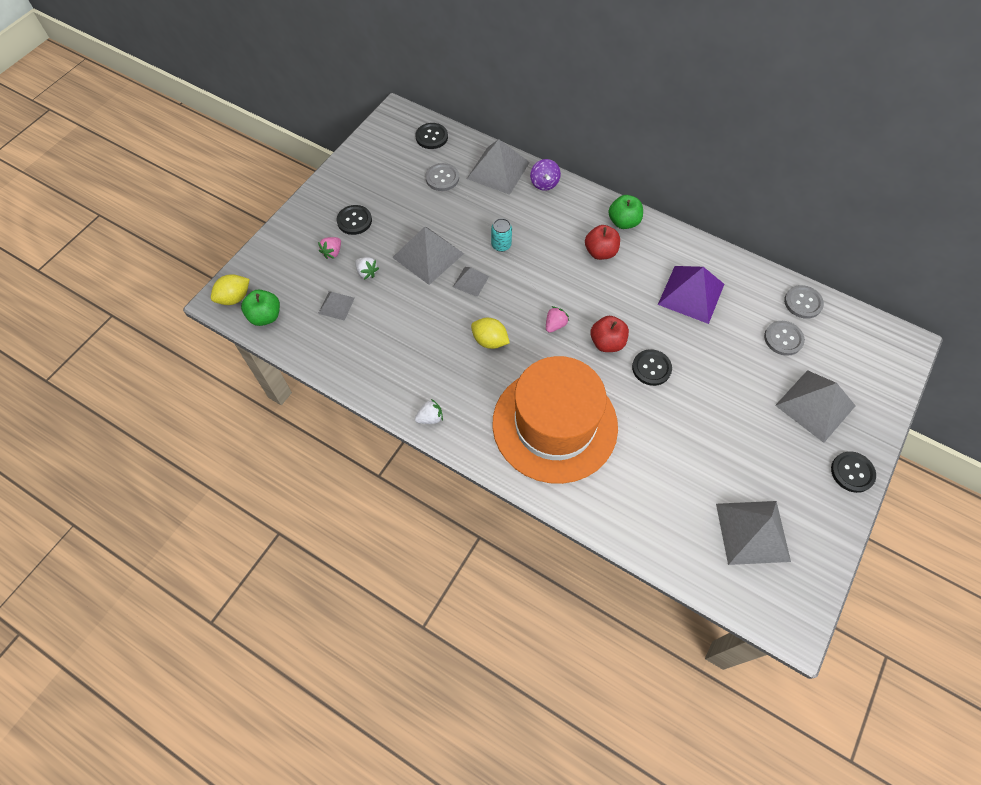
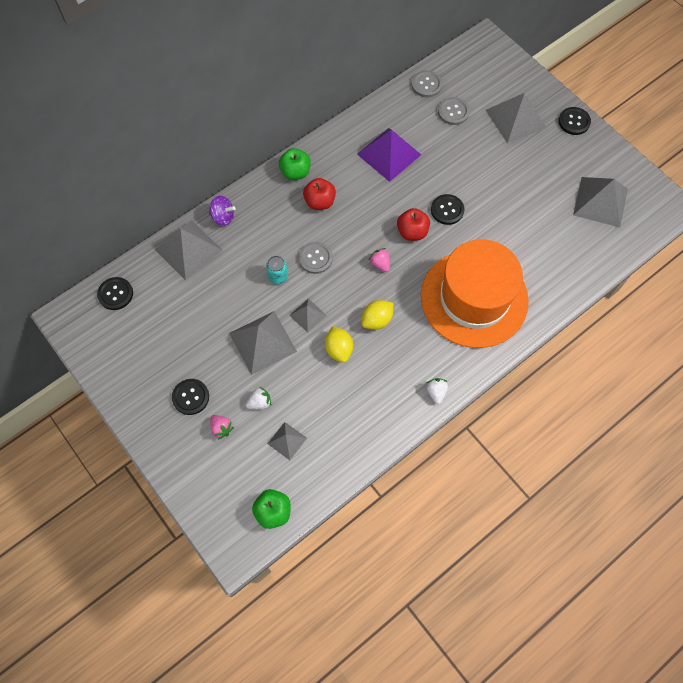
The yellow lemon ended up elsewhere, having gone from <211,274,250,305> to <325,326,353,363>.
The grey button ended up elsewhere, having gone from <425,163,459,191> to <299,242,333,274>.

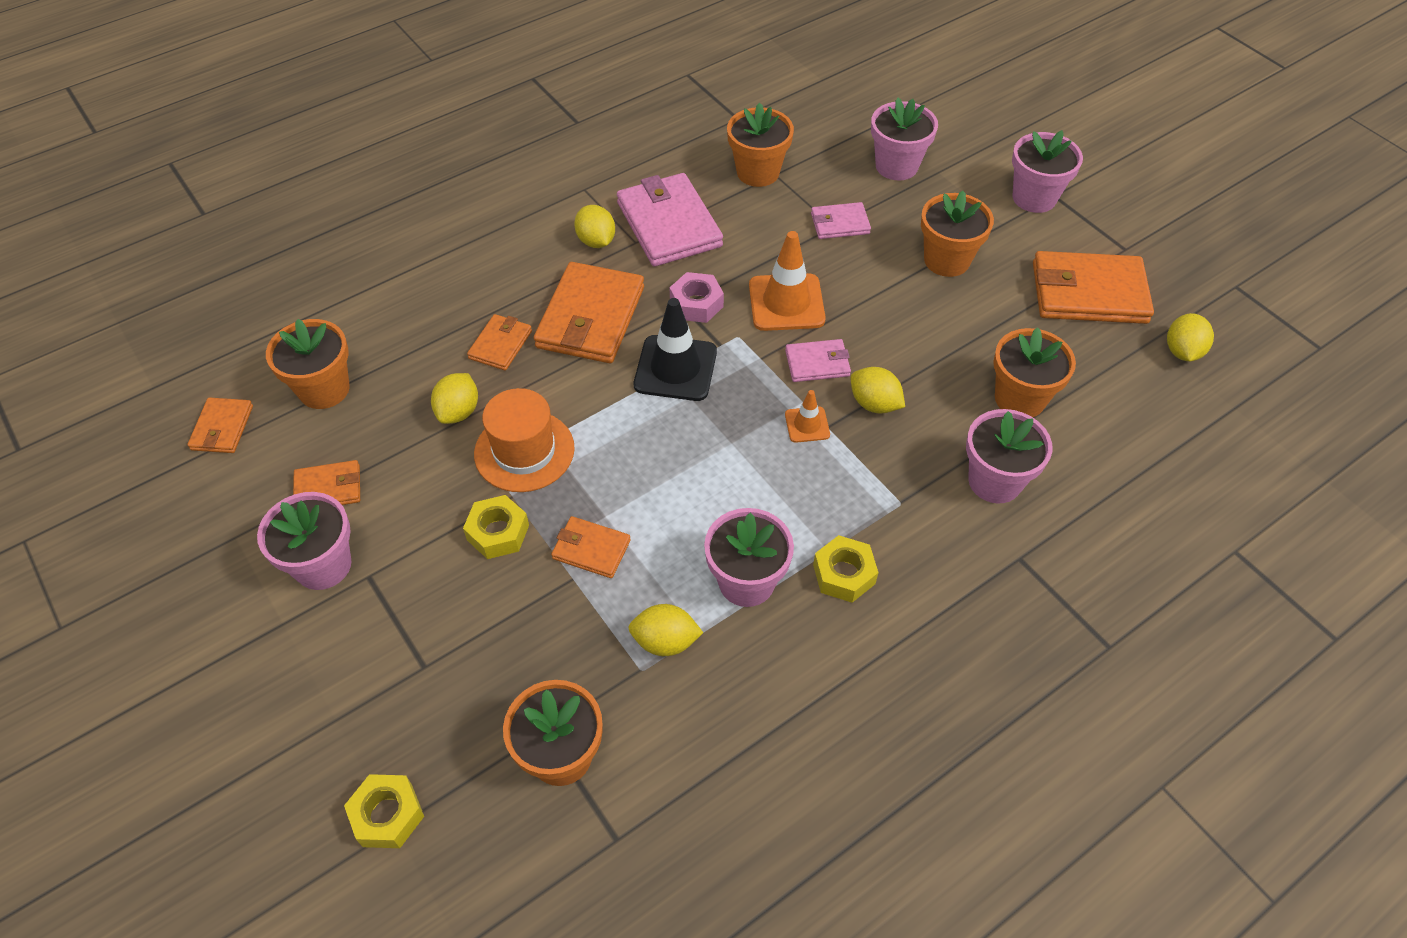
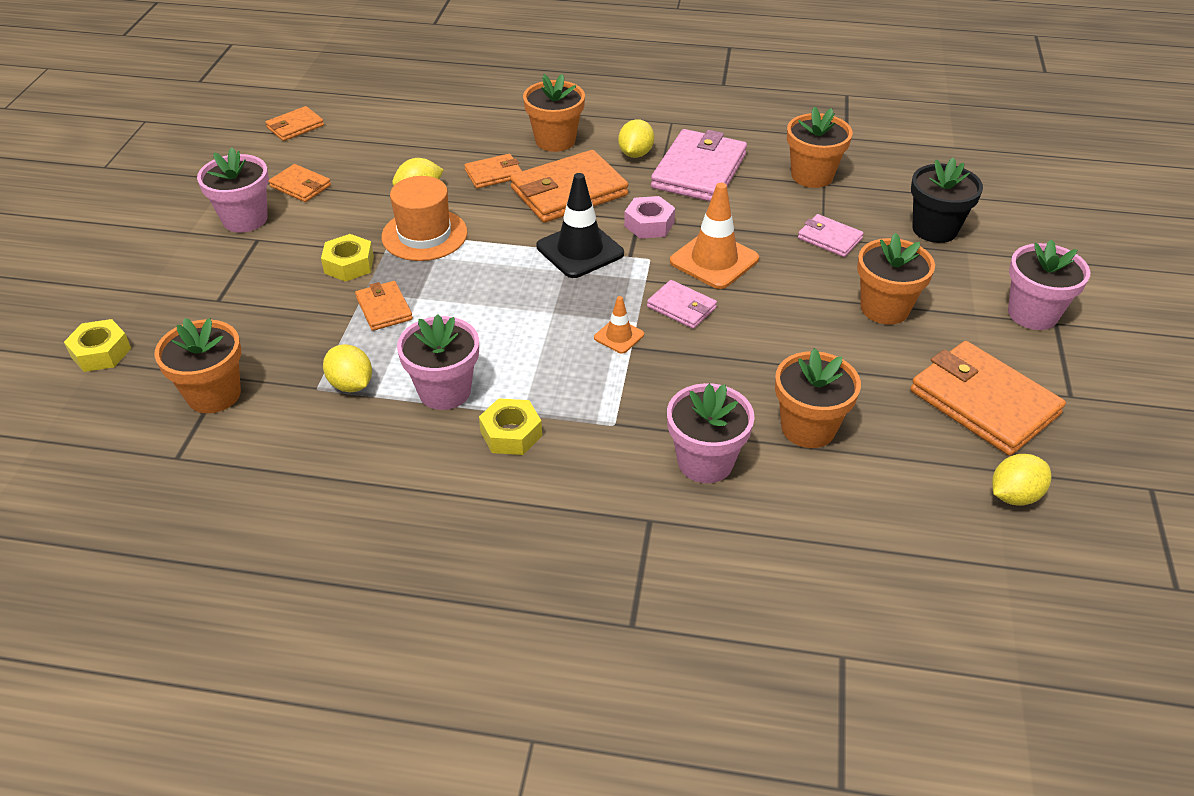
The second view lost the yellow lemon at <851,367,905,414>.
The orange flower pot ended up elsewhere, having gone from <266,319,350,409> to <523,74,585,152>.
What was the pink flower pot at <871,97,938,180> turned into the black flower pot at <911,157,983,243>.

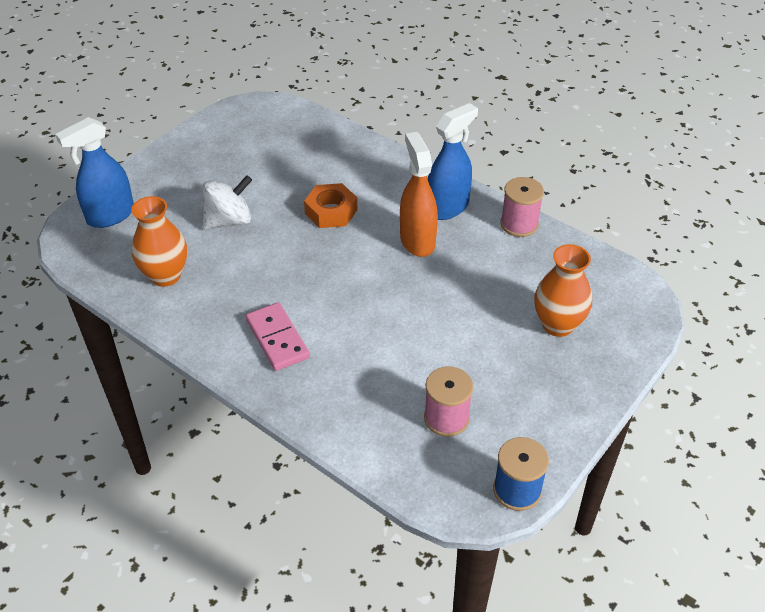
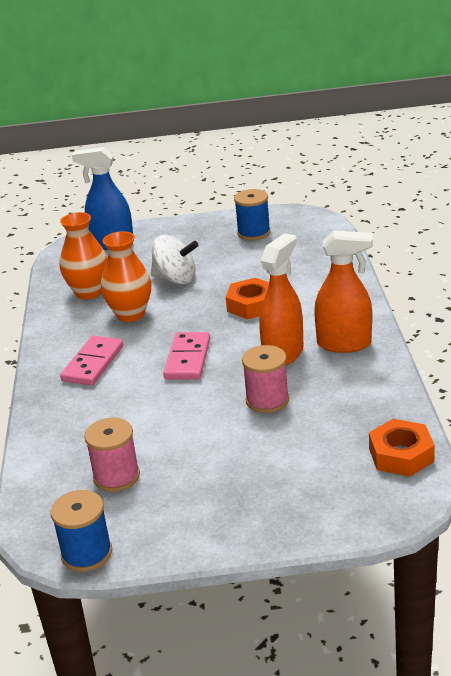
The second view gained the pink domino at <163,332,210,380>.
The second view gained the blue spool at <234,189,271,240>.
The second view gained the orange nut at <369,419,435,477>.
The pink spool ended up elsewhere, having gone from <500,177,544,237> to <242,345,289,413>.
The orange vase ended up elsewhere, having gone from <534,244,592,337> to <101,231,151,322>.
What was the blue spray bottle at <428,103,478,220> turned into the orange spray bottle at <314,230,373,353>.

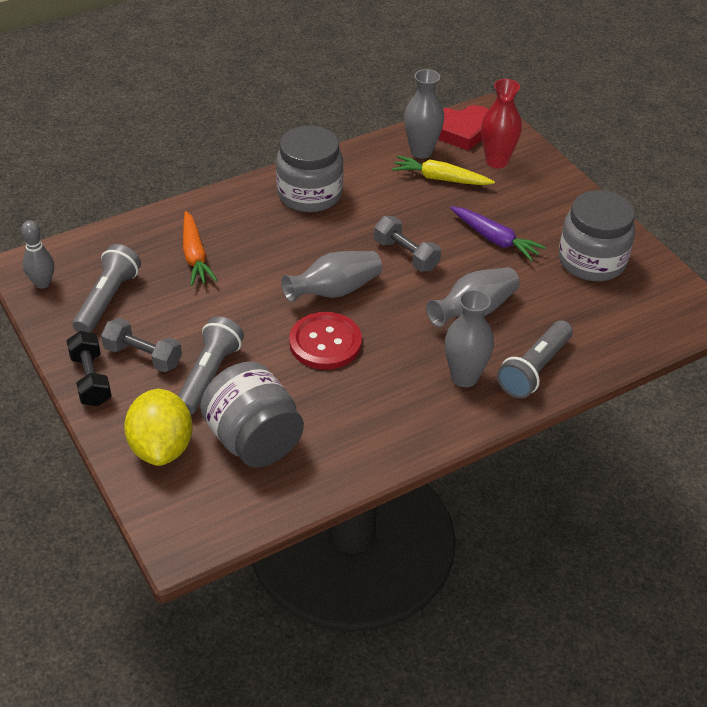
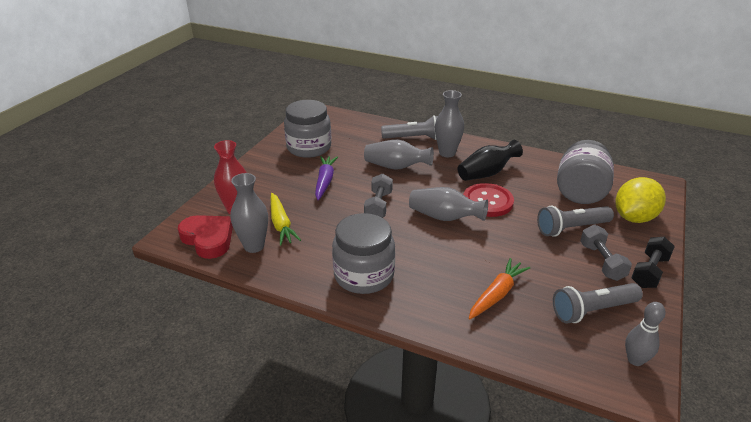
The second view gained the black vase at <458,140,523,181>.

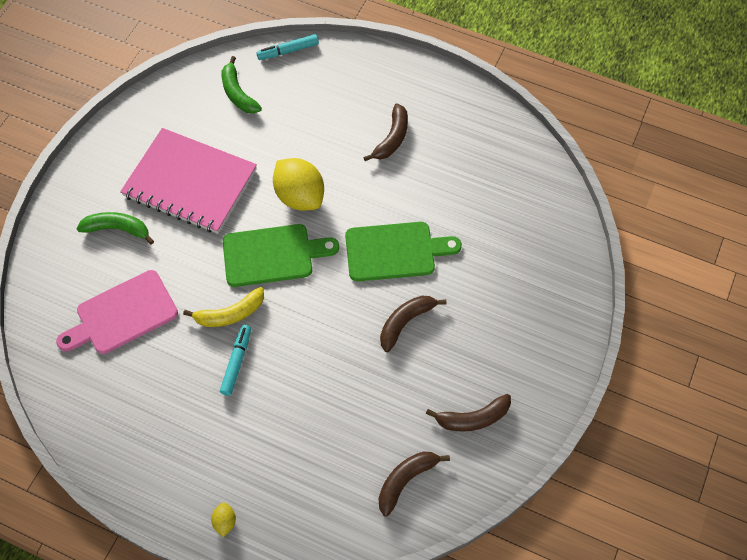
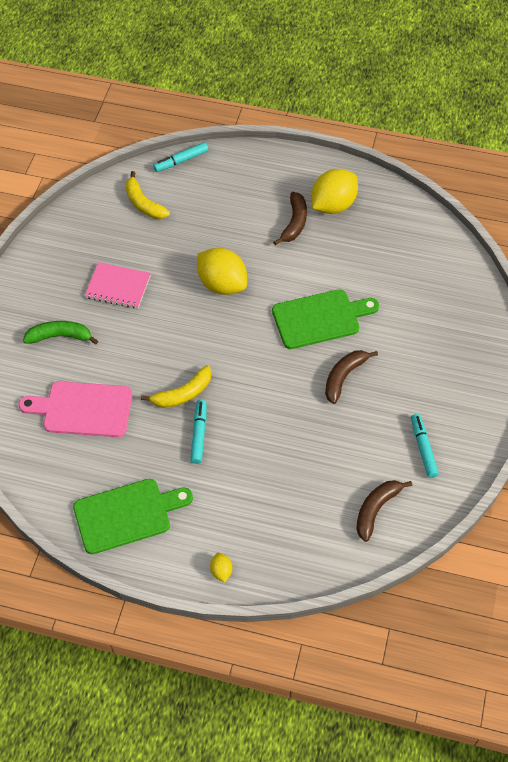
The second view gained the yellow lemon at <312,169,358,214>.
The green cutting board ended up elsewhere, having gone from <223,224,339,287> to <73,479,193,554>.
Where the brown banana stood at <426,394,511,431>, the turquoise marker came to stand at <411,414,439,478>.
What was the green banana at <222,56,262,114> turned into the yellow banana at <125,171,170,219>.
The pink cutting board at <56,270,178,354> ended up facing another way, 45 degrees clockwise from before.
The size of the pink notebook at <120,128,257,234> changed by a factor of 0.55.

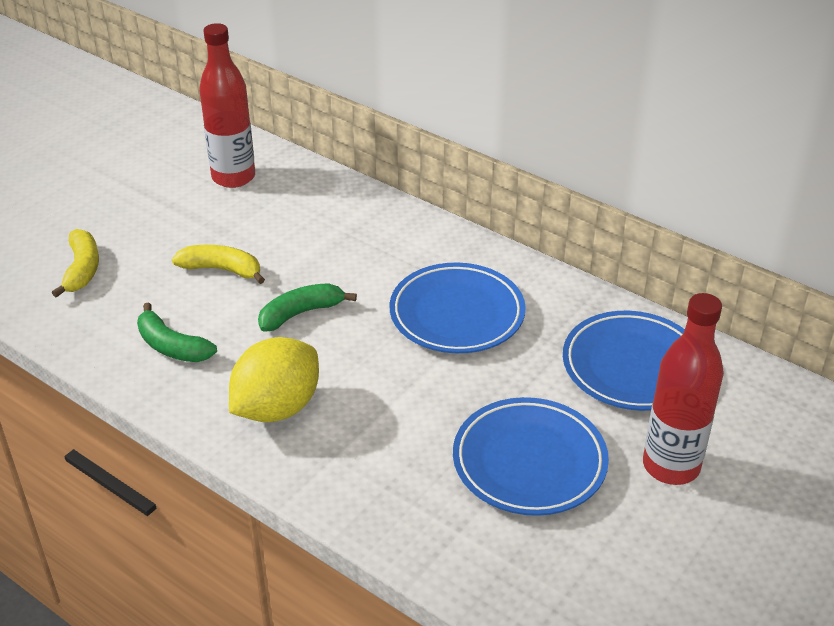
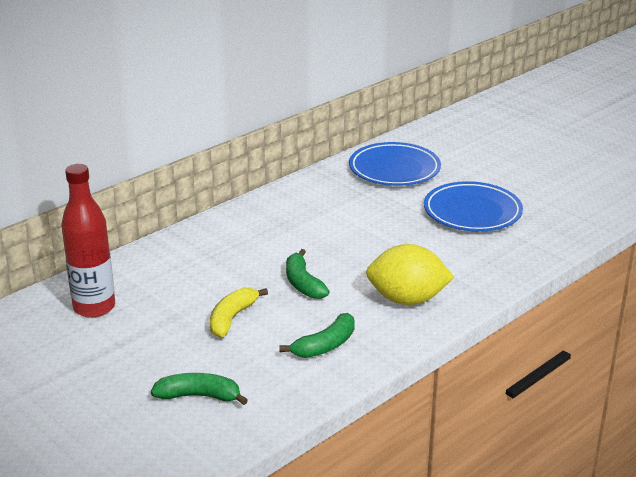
The second view lost the blue plate at <390,263,526,353>.
The second view lost the red bottle at <643,293,724,485>.
What was the yellow banana at <52,229,99,298> turned into the green banana at <151,373,248,405>.
The yellow lemon at <229,337,319,422> ended up facing another way, 45 degrees counterclockwise from before.

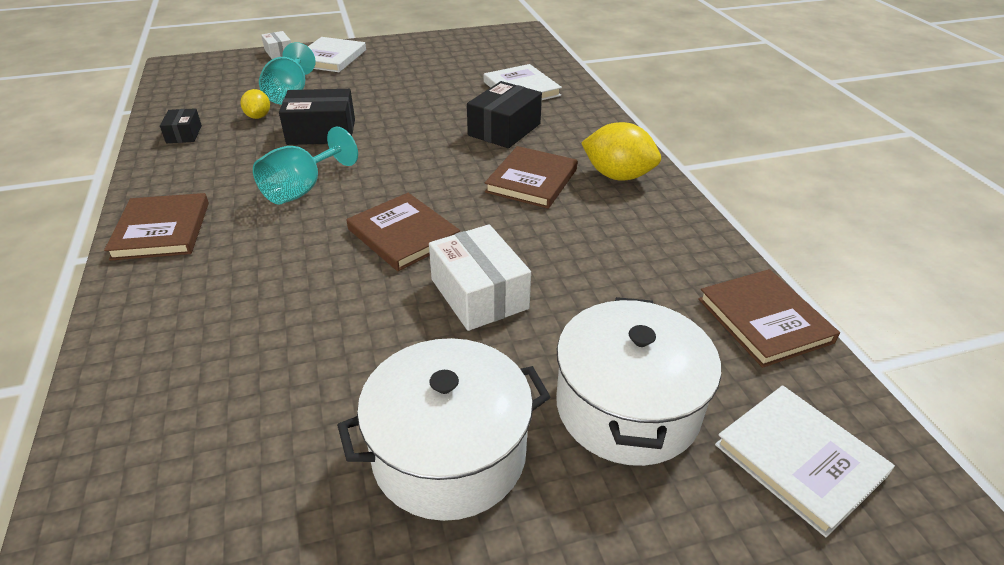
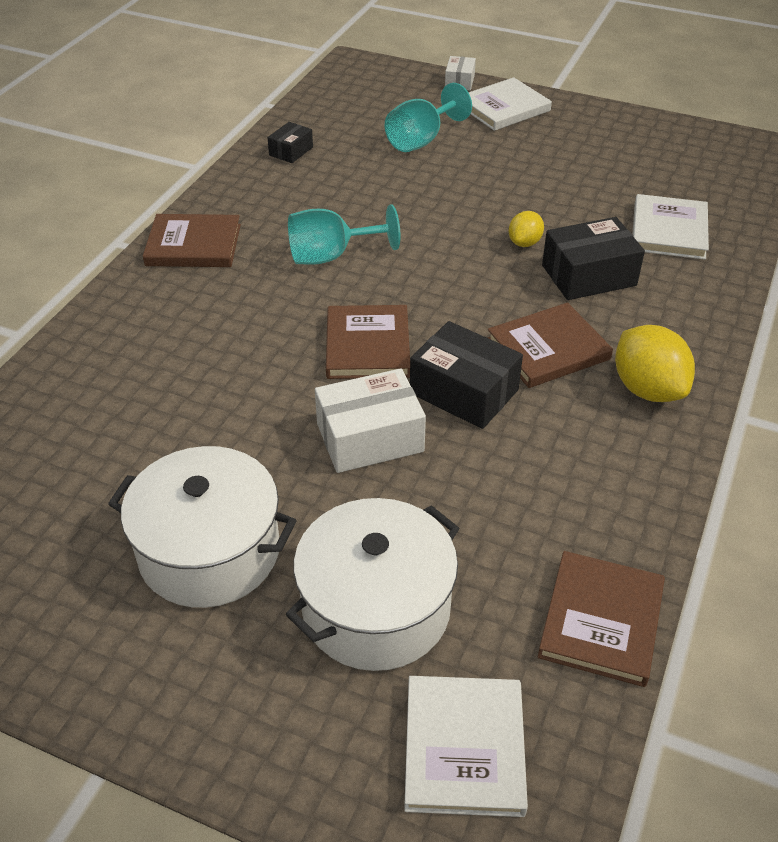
The yellow lemon ended up elsewhere, having gone from <241,89,270,119> to <509,211,544,247>.
The black box ended up elsewhere, having gone from <279,89,355,145> to <410,321,523,429>.
The brown book at <104,193,209,261> ended up facing another way, 60 degrees clockwise from before.
The white box at <429,224,531,331> ended up facing another way, 60 degrees clockwise from before.

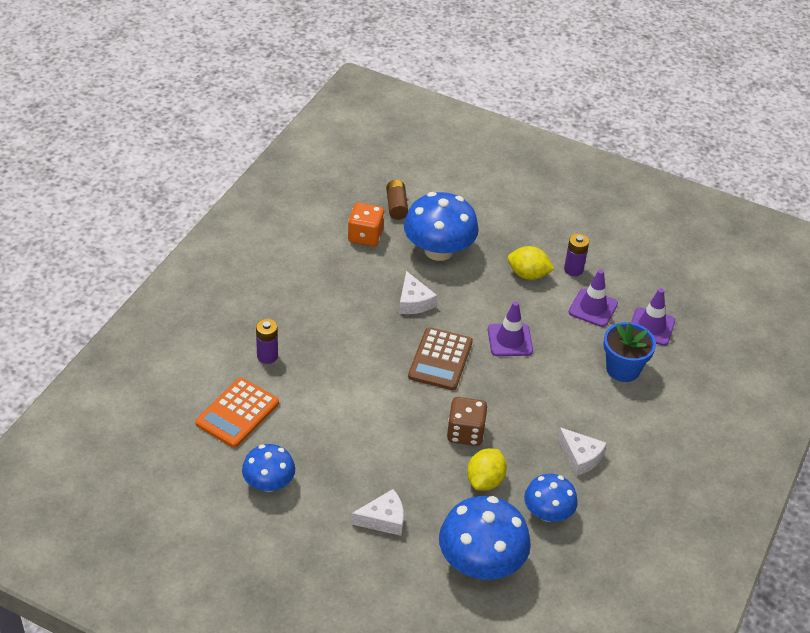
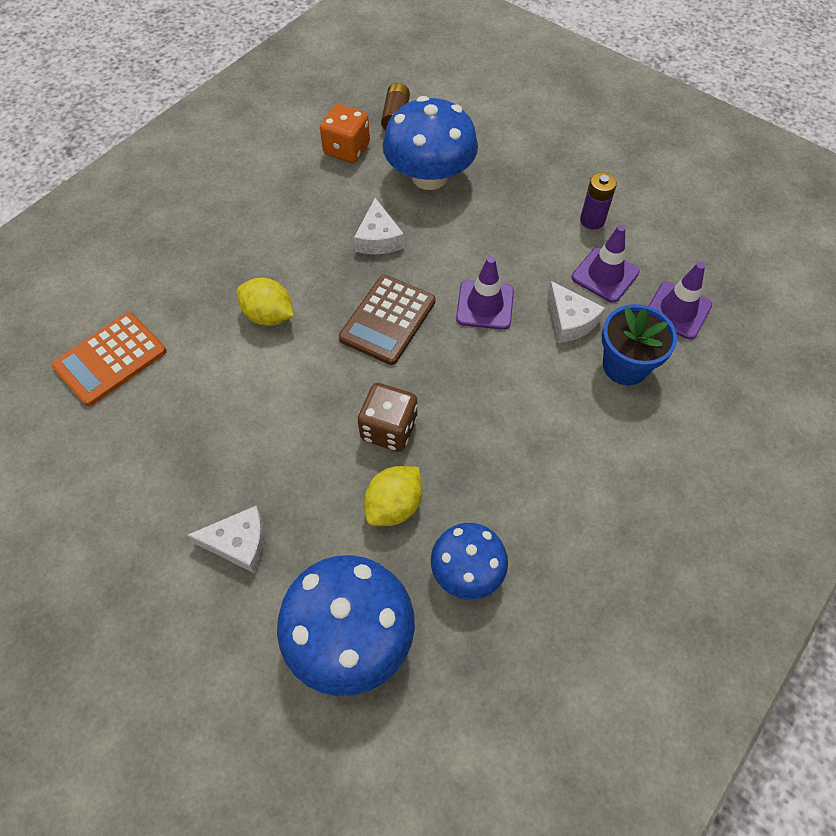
The second view lost the blue mushroom at <242,444,295,492>.
The second view lost the purple battery at <256,319,278,364>.
The yellow lemon ended up elsewhere, having gone from <508,246,554,280> to <237,278,294,326>.
The white cheese ended up elsewhere, having gone from <558,427,607,476> to <548,281,605,343>.

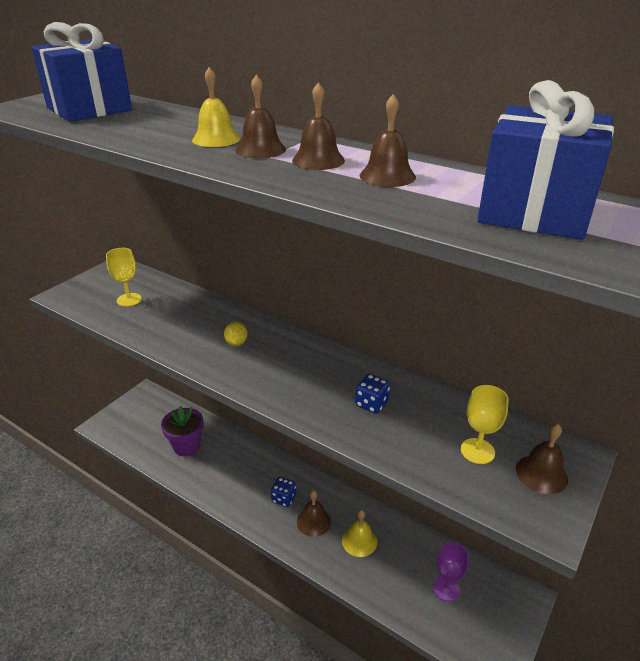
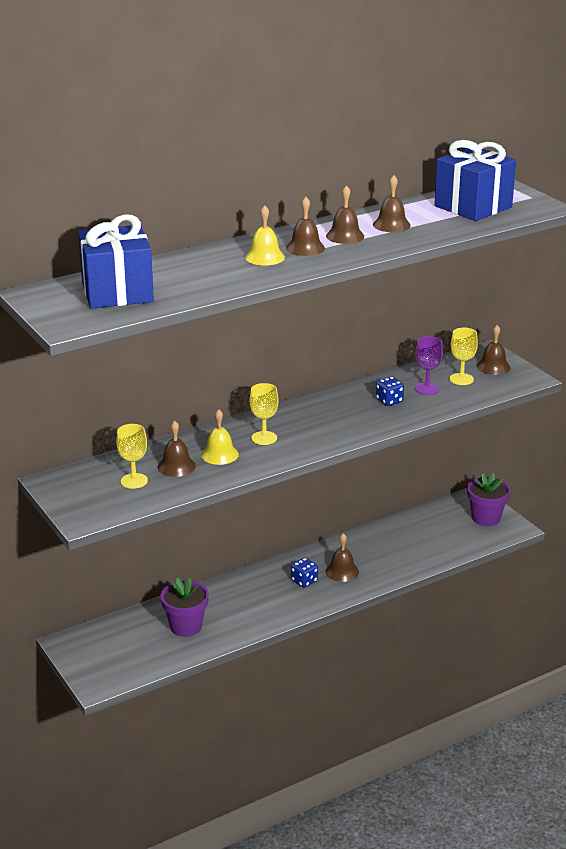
The second view gained the brown bell at <158,420,196,477>.
The second view gained the purple flower pot at <467,472,510,526>.
The yellow bell ended up elsewhere, having gone from <342,509,377,557> to <201,409,239,465>.
The purple goblet ended up elsewhere, having gone from <433,542,469,601> to <415,336,443,395>.
Where the yellow lemon stood at <224,321,248,346>, the yellow goblet came to stand at <250,383,279,445>.

